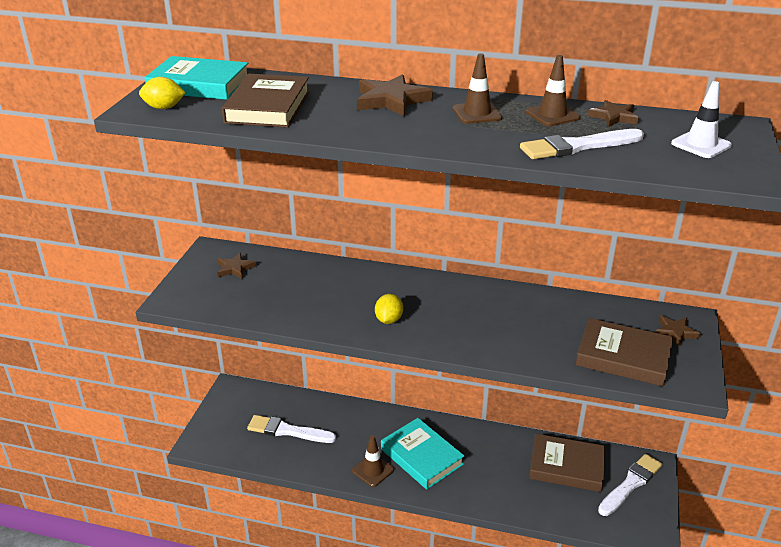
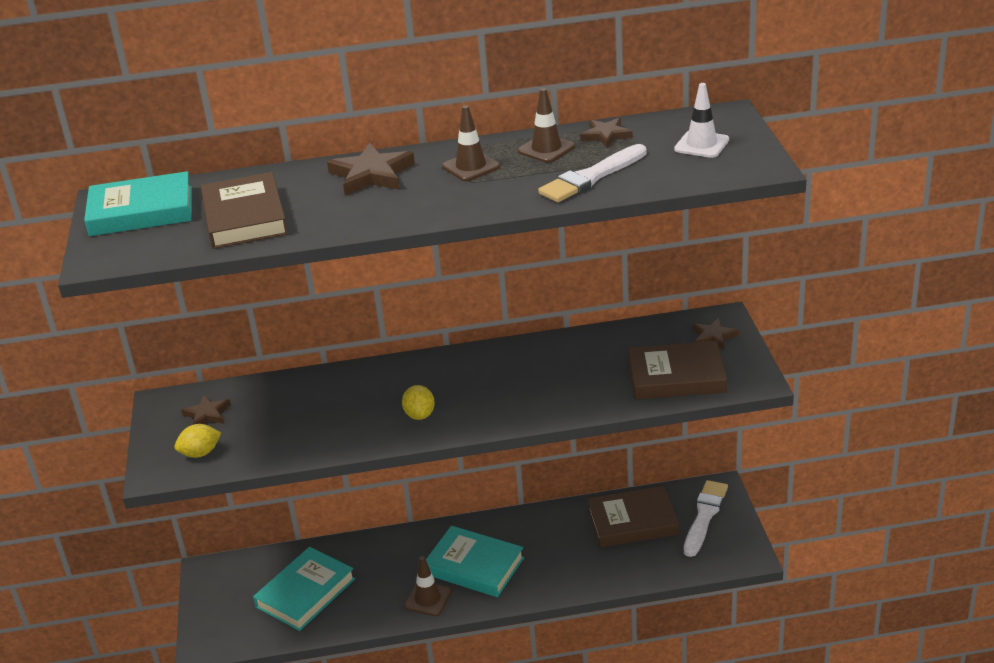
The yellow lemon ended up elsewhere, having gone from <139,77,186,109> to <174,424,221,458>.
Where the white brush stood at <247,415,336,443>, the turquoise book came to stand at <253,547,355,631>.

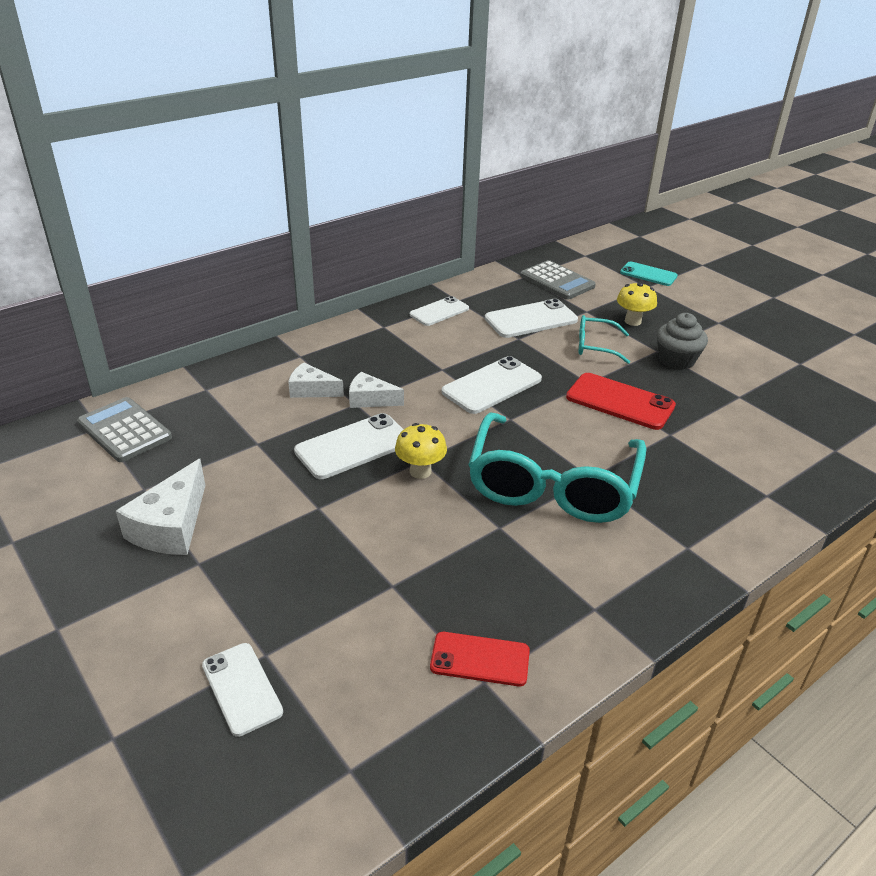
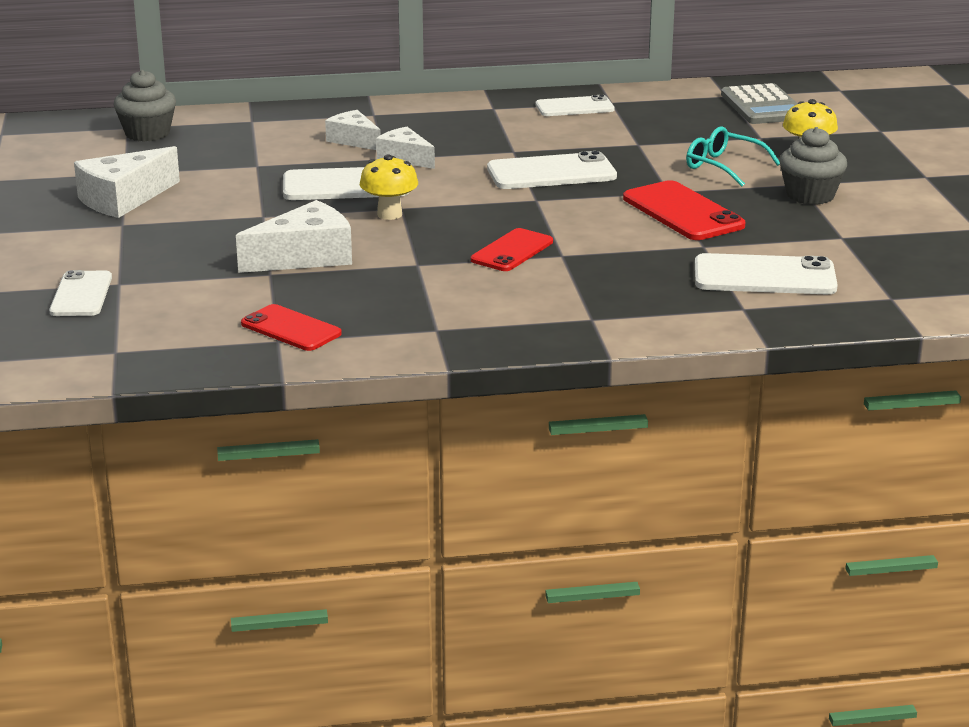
The second view lost the turquoise phone at <620,261,678,286>.
The second view gained the white cheese at <236,200,352,273>.
The white phone ended up elsewhere, having gone from <485,299,578,338> to <695,253,838,294>.
Where the grey calculator stood at <77,397,172,462>, the grey cupcake came to stand at <114,70,176,142>.
Where the turquoise glasses stood at <468,412,647,523>, the red phone came to stand at <471,228,553,271>.

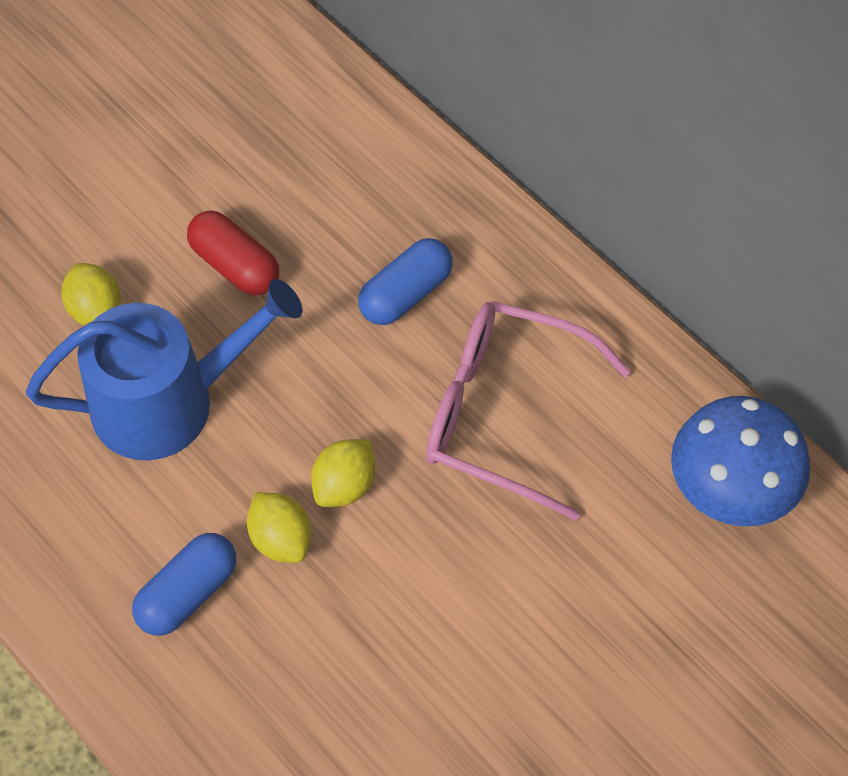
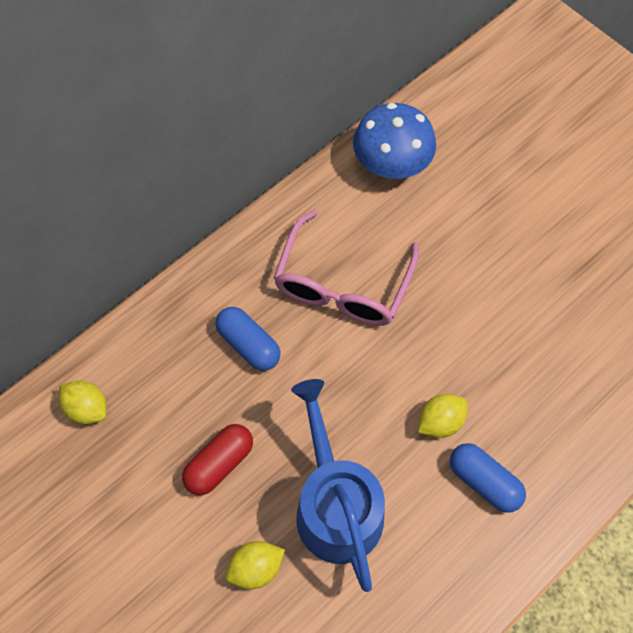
The yellow lemon ended up elsewhere, having gone from <311,439,375,507> to <59,381,107,424>.

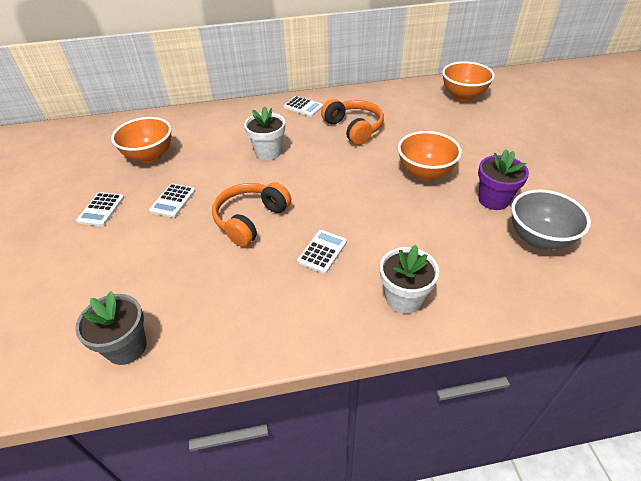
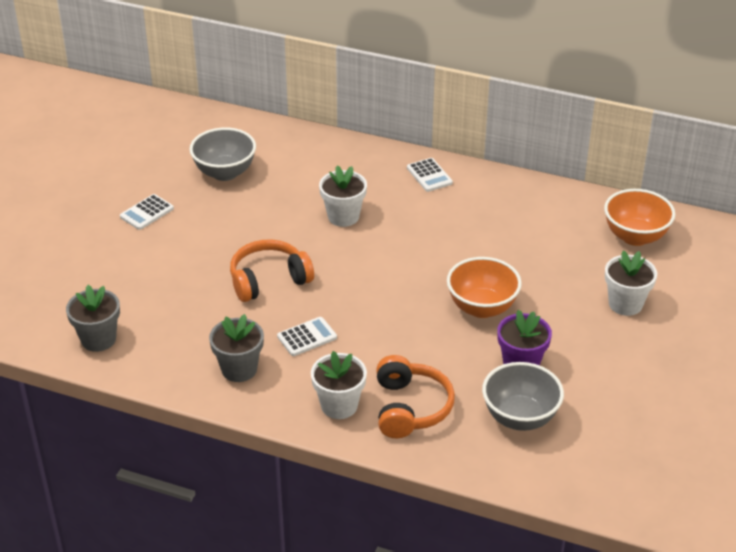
The second view lost the white calculator at <149,184,195,218>.
The second view gained the grey flower pot at <209,314,264,382>.
The second view gained the white flower pot at <605,250,657,316>.
The orange headphones ended up elsewhere, having gone from <321,99,384,145> to <376,355,455,438>.
What was the orange bowl at <111,117,172,163> turned into the grey bowl at <189,127,256,181>.

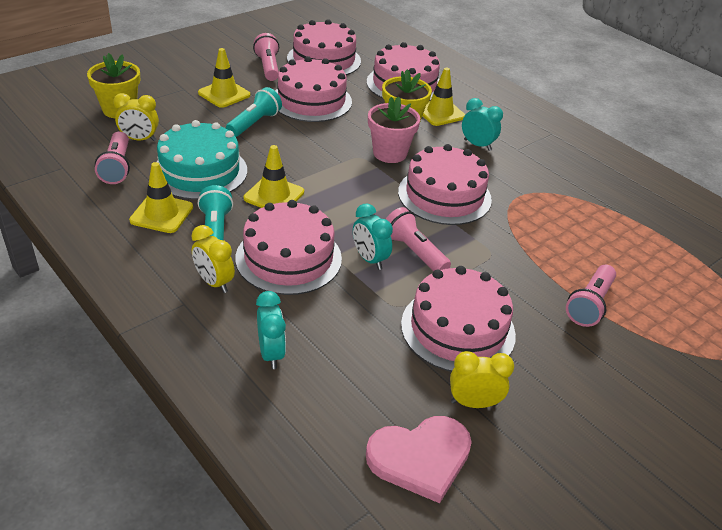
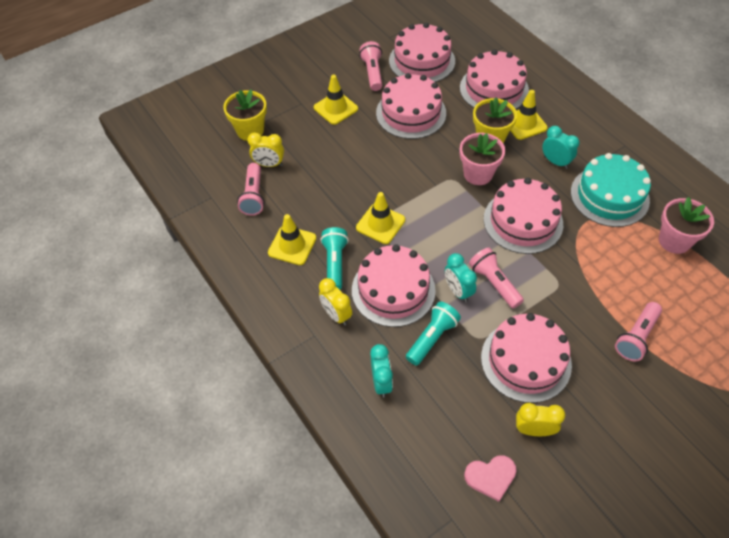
The second view gained the pink flower pot at <659,197,714,254>.
The turquoise cake ended up elsewhere, having gone from <157,120,247,200> to <571,153,651,227>.
The turquoise flashlight ended up elsewhere, having gone from <226,87,282,137> to <406,302,461,366>.
The size of the pink heart at <366,416,472,503> changed by a factor of 0.67.

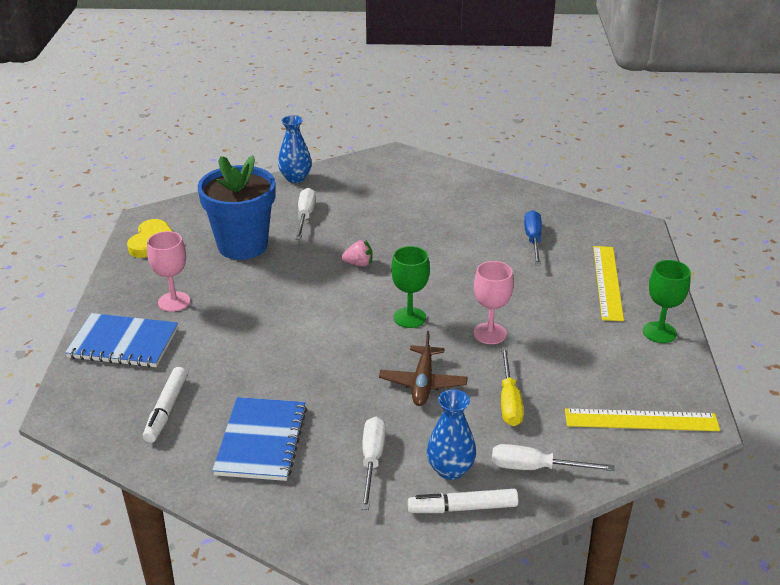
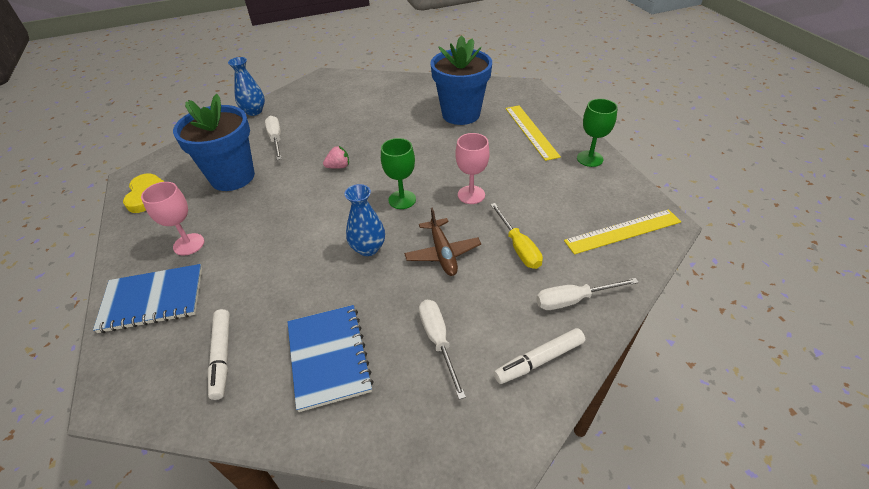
The blue vase ended up elsewhere, having gone from <427,389,476,480> to <345,184,385,256>.
Where the blue screwdriver stood at <524,210,542,265>, the blue flower pot came to stand at <430,35,492,125>.

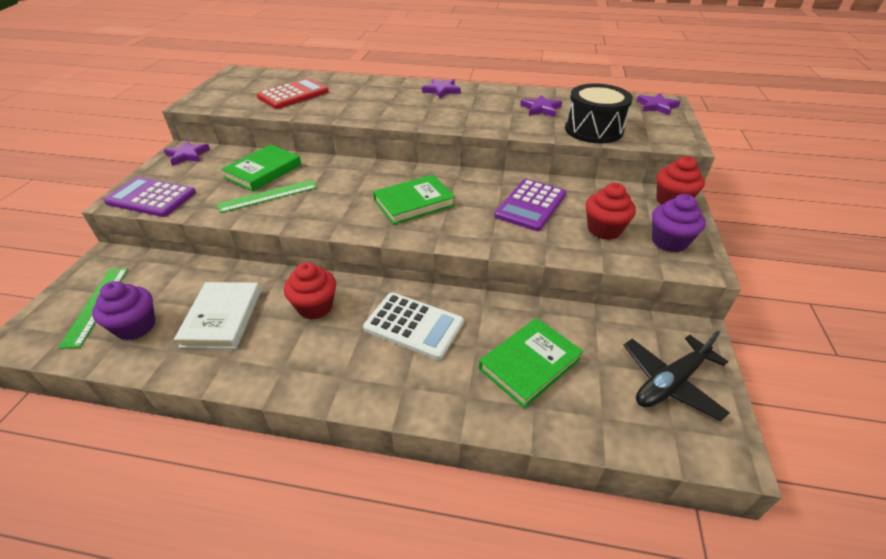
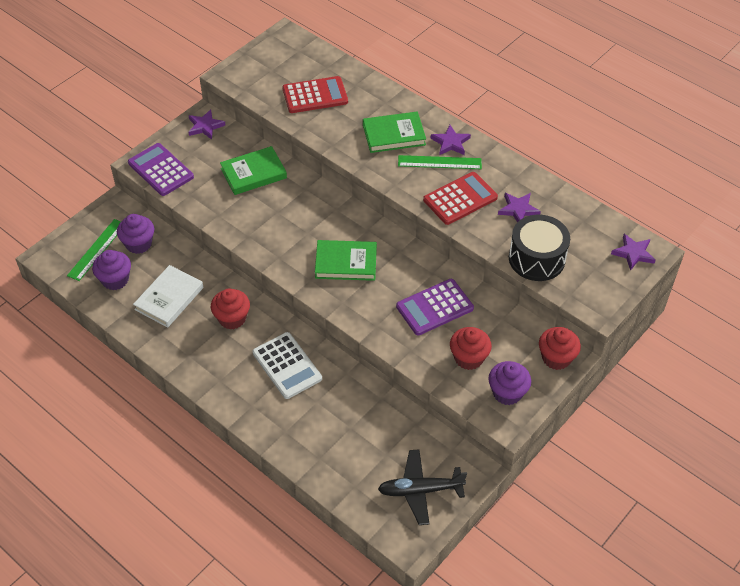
The second view gained the purple cupcake at <117,214,154,254>.
The second view gained the red calculator at <423,172,498,225>.
The green ruler ended up elsewhere, having gone from <217,180,317,213> to <398,155,482,169>.
The green book ended up elsewhere, having gone from <479,318,583,408> to <363,112,426,153>.

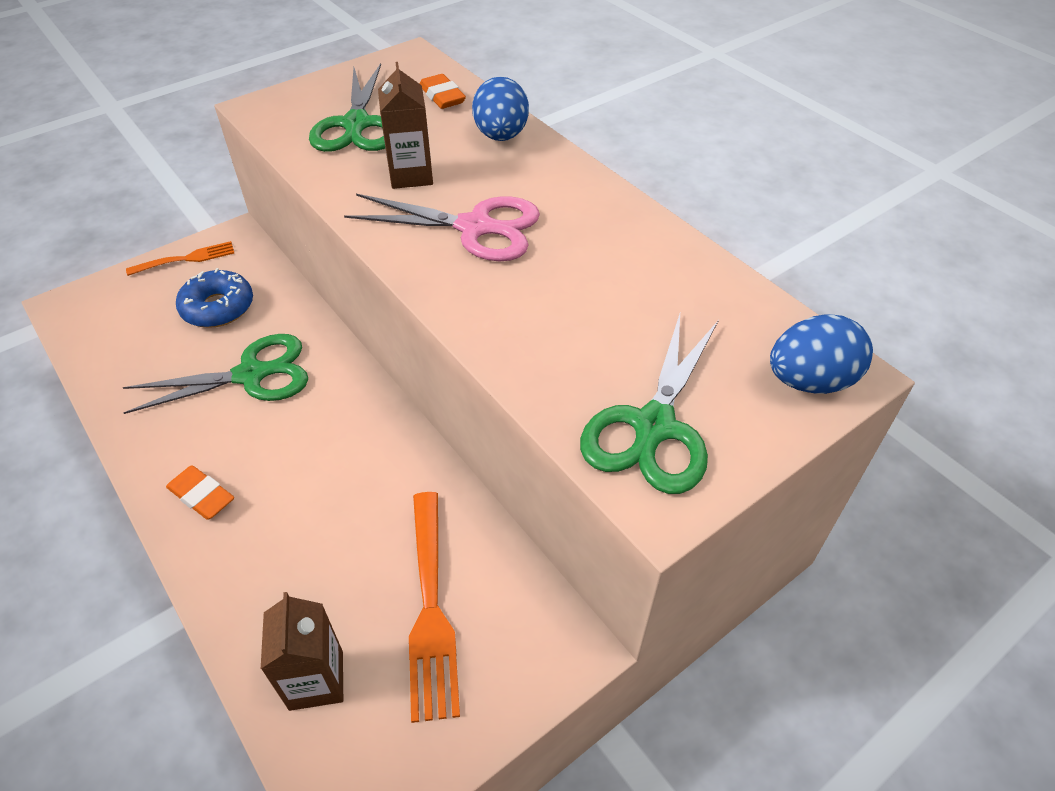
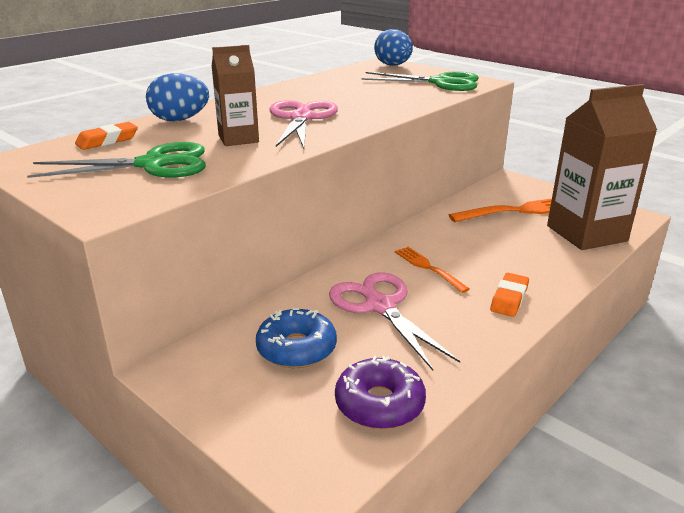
The second view gained the purple donut at <335,356,426,429>.
The orange fork ended up elsewhere, having gone from <126,241,234,276> to <395,247,470,293>.
What was the green scissors at <123,334,308,414> turned into the pink scissors at <329,272,460,370>.
The size of the brown carton at <261,592,343,711> changed by a factor of 1.85.

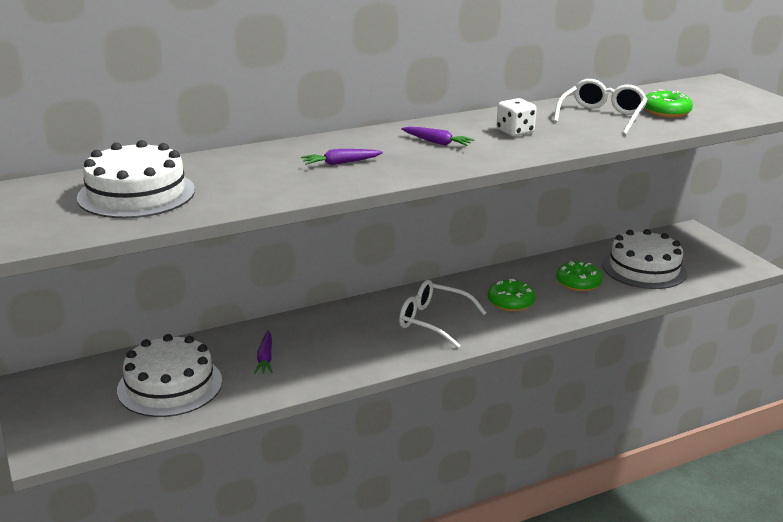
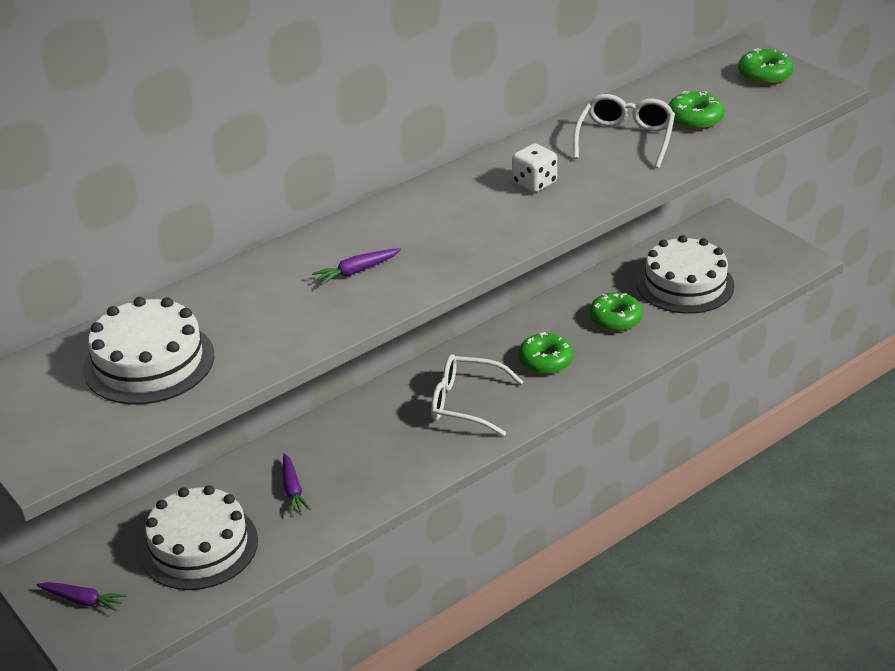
The second view gained the green donut at <738,48,794,85>.
The purple carrot ended up elsewhere, having gone from <401,127,474,146> to <37,582,126,612>.

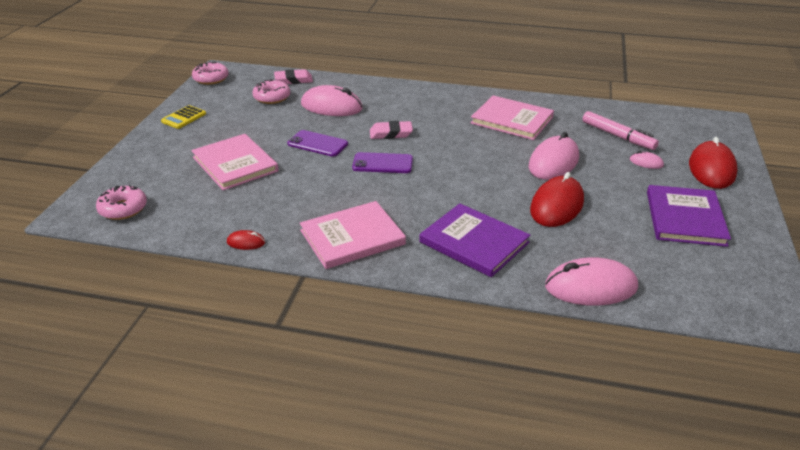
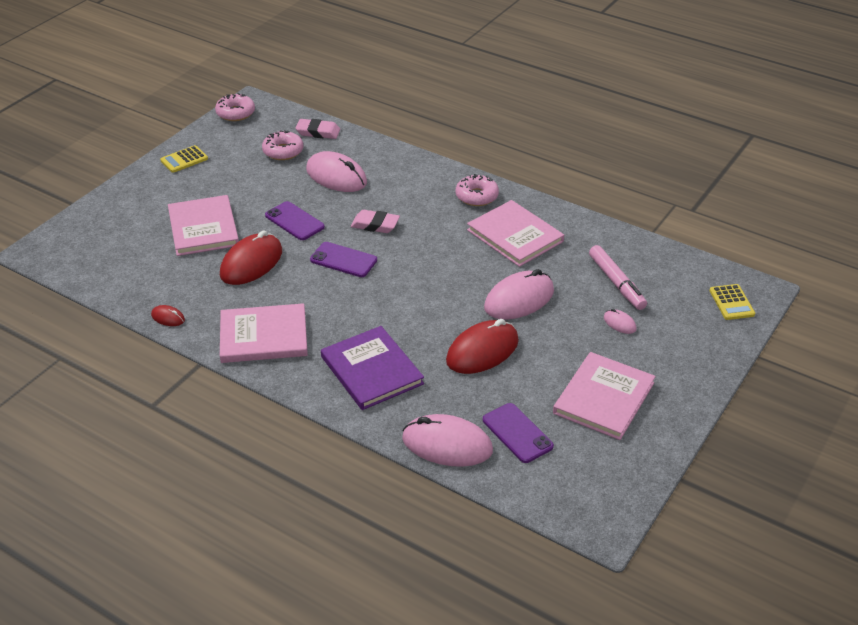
The second view gained the purple phone at <483,403,554,463>.
The second view gained the yellow calculator at <709,284,755,320>.
The pink donut ended up elsewhere, having gone from <96,185,147,220> to <456,174,499,206>.
The red mouse ended up elsewhere, having gone from <689,137,737,189> to <220,230,282,285>.
What was the purple book at <647,185,731,247> turned into the pink book at <553,352,656,440>.

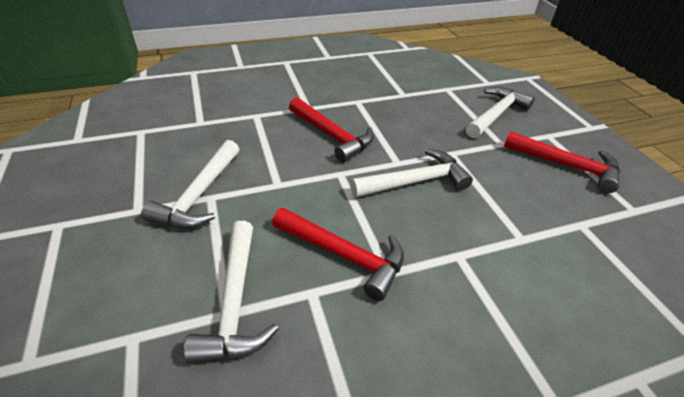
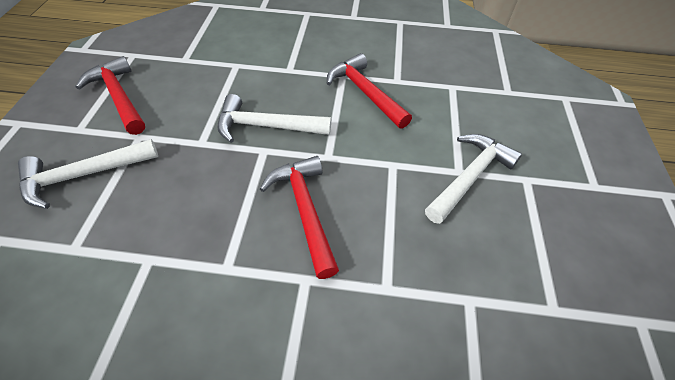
The second view lost the white hammer at <184,221,279,363>.

